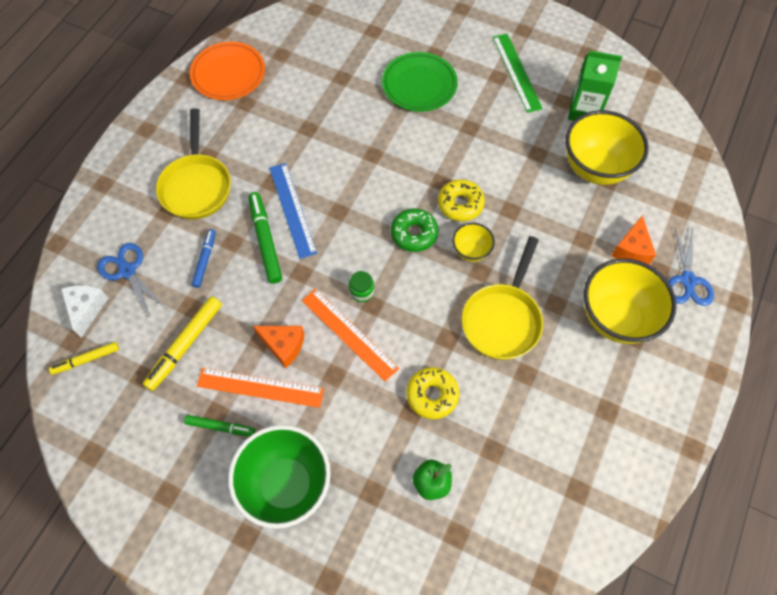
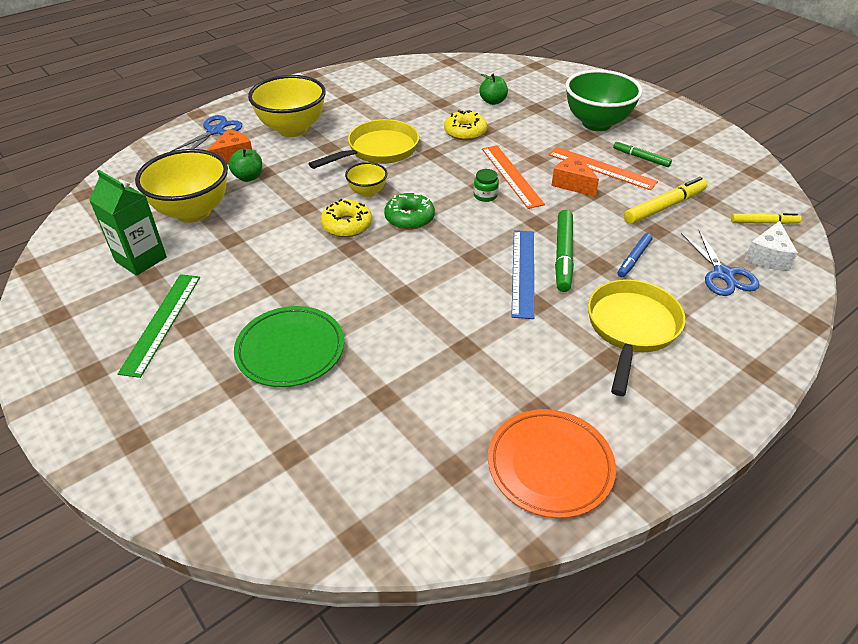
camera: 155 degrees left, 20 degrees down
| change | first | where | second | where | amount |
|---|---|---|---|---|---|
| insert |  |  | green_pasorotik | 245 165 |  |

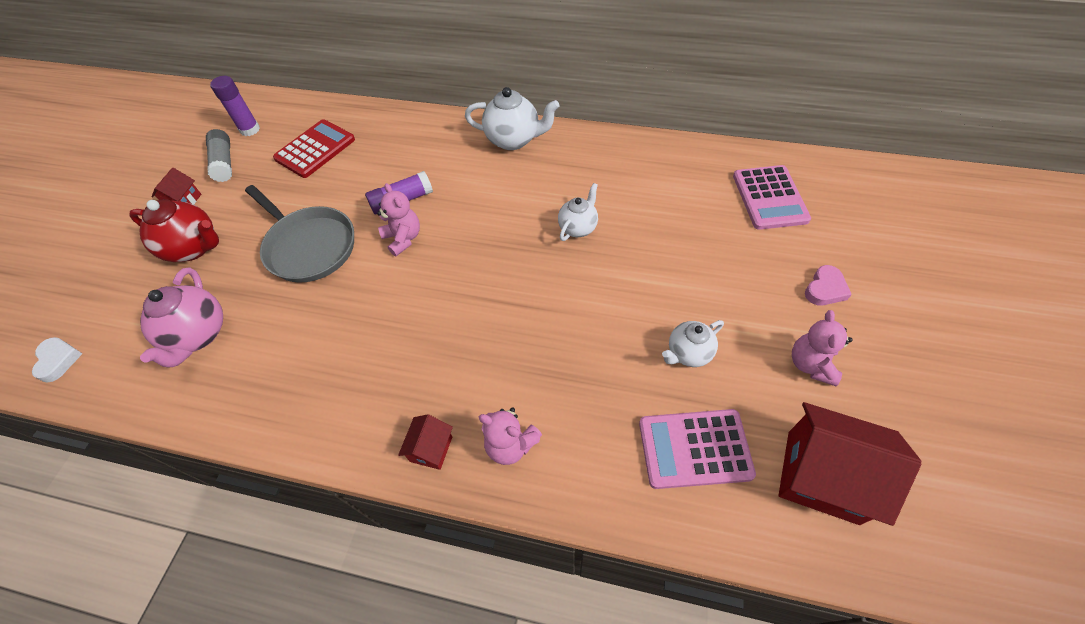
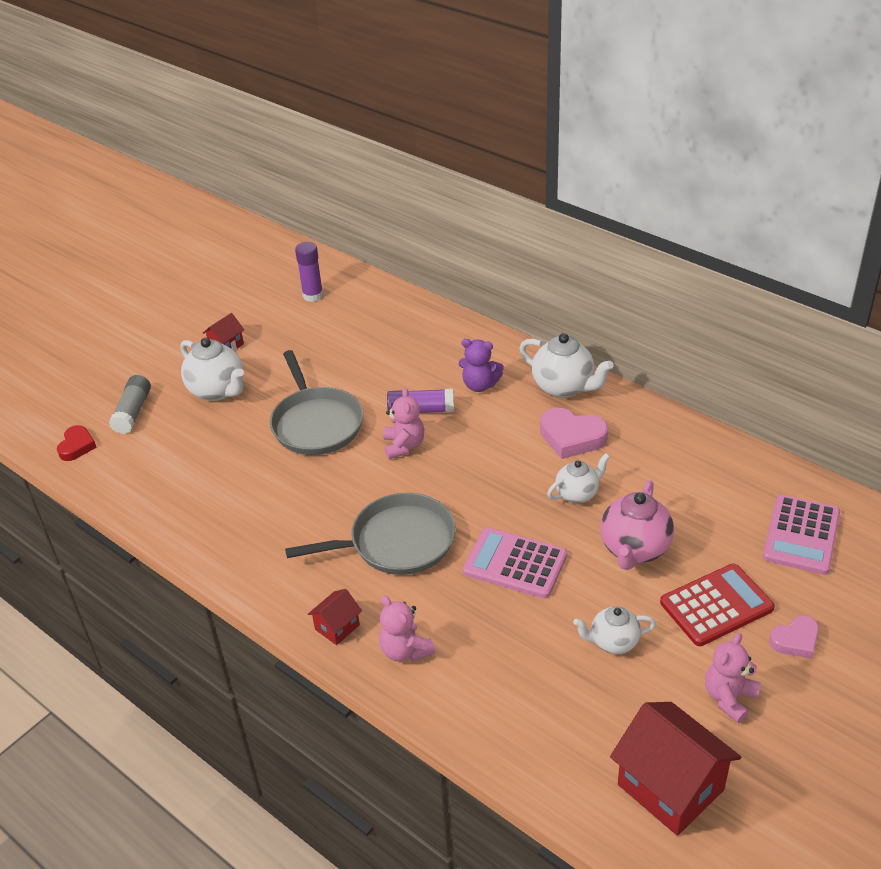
camera: 25 degrees right, 15 degrees down
| change | first | where | second | where | amount |
|---|---|---|---|---|---|
| insert |  |  | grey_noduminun | 370 534 |  |
| insert |  |  | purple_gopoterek | 481 365 |  |
| insert |  |  | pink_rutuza | 574 433 |  |
| move | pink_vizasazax | 181 317 |  | 637 525 |  |
| move | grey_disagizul | 219 155 |  | 130 404 |  |
| move | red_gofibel | 314 148 |  | 717 604 |  |
| move | pink_gofibel | 697 449 |  | 515 562 |  |
| recolor | white_rutuza | 57 360 | red_rutuza | 77 443 |  |
| recolor | red_vizasazax | 174 230 | white_vizasazax | 212 369 |  |

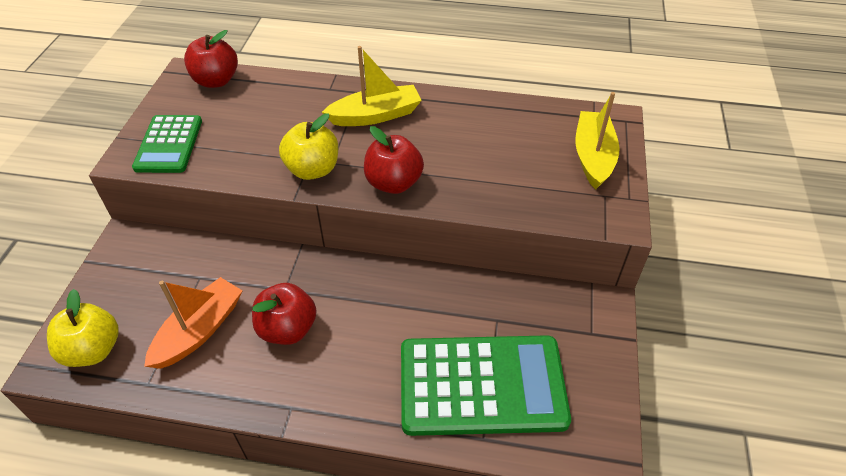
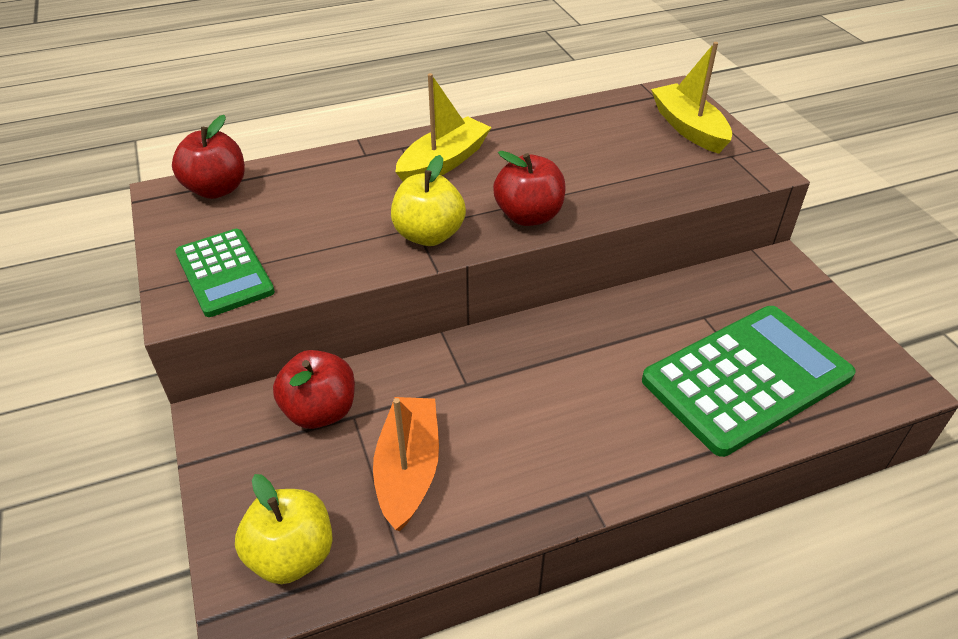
camera: 30 degrees left, 5 degrees down
| change | first | where | second | where | amount |
|---|---|---|---|---|---|
| move | red_pasorotik | 284 314 |  | 314 389 |  |

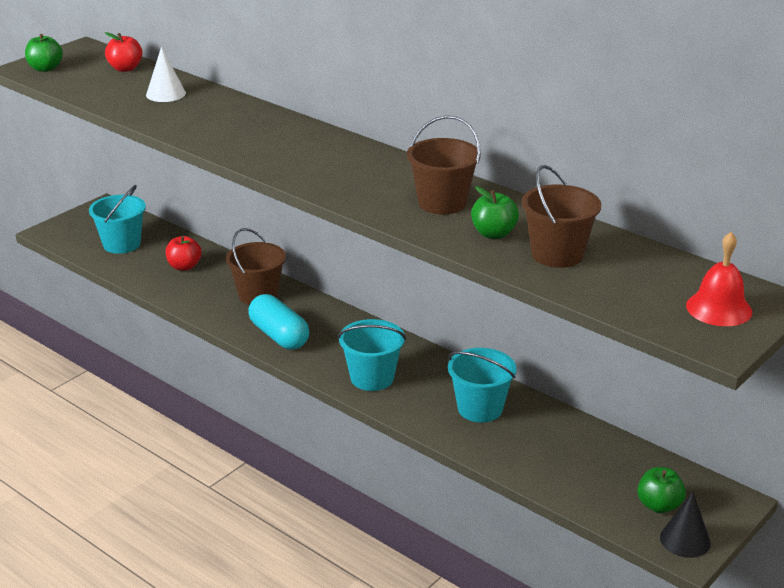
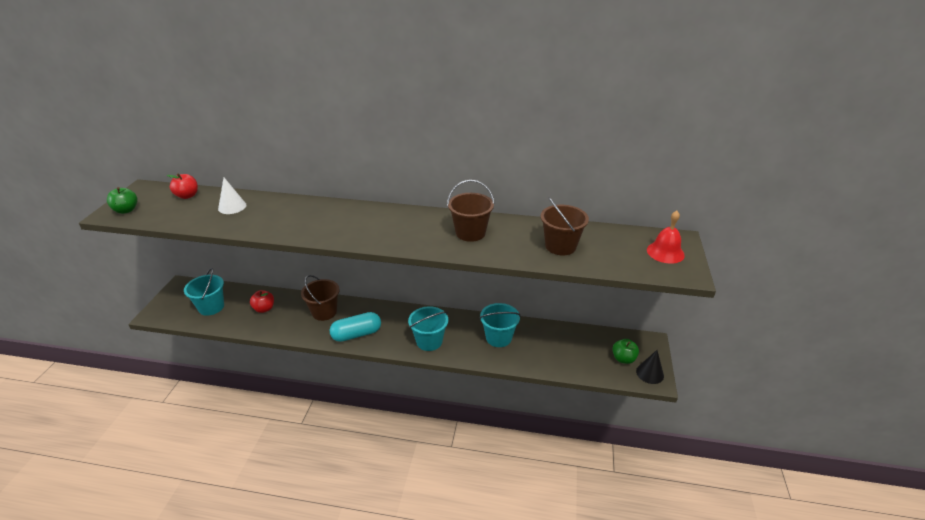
camera: 30 degrees left, 5 degrees up
| change | first | where | second | where | amount |
|---|---|---|---|---|---|
| delete | green_pasorotik | 495 212 |  |  |  |
| rotate | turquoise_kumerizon | 278 322 |  | 355 327 | 45 degrees counterclockwise |

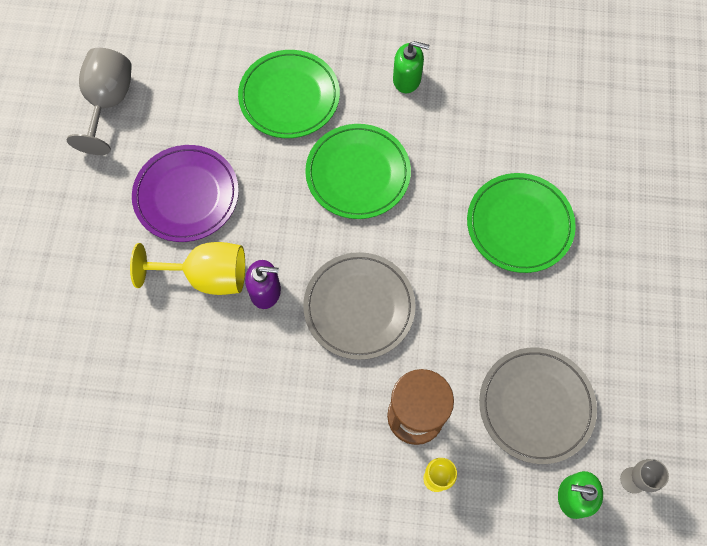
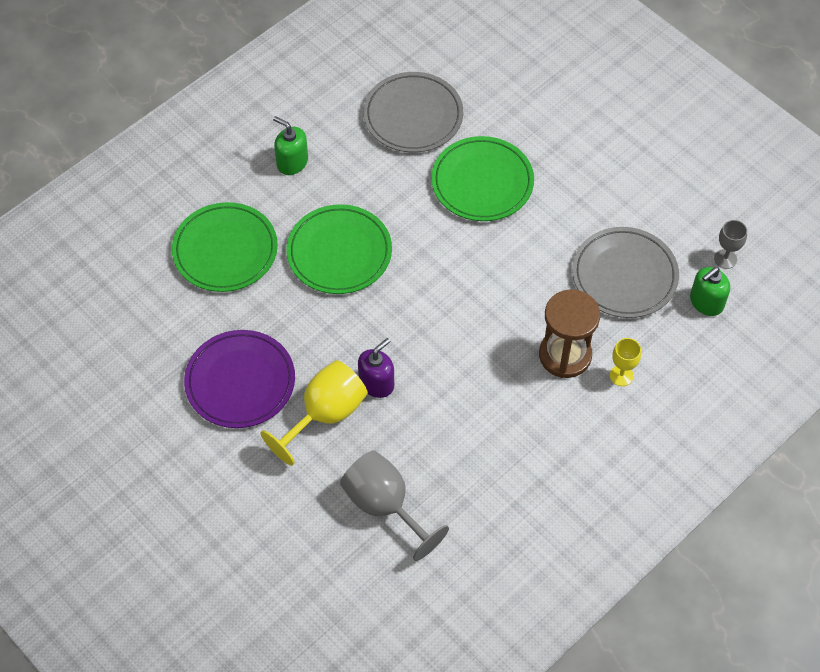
camera: 50 degrees left, 10 degrees down
| change | first | where | second | where | amount |
|---|---|---|---|---|---|
| move | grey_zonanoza | 99 101 |  | 394 505 |  |
| move | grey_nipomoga | 359 306 |  | 413 112 |  |
| rotate | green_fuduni | 411 67 |  | 290 145 | 105 degrees counterclockwise |

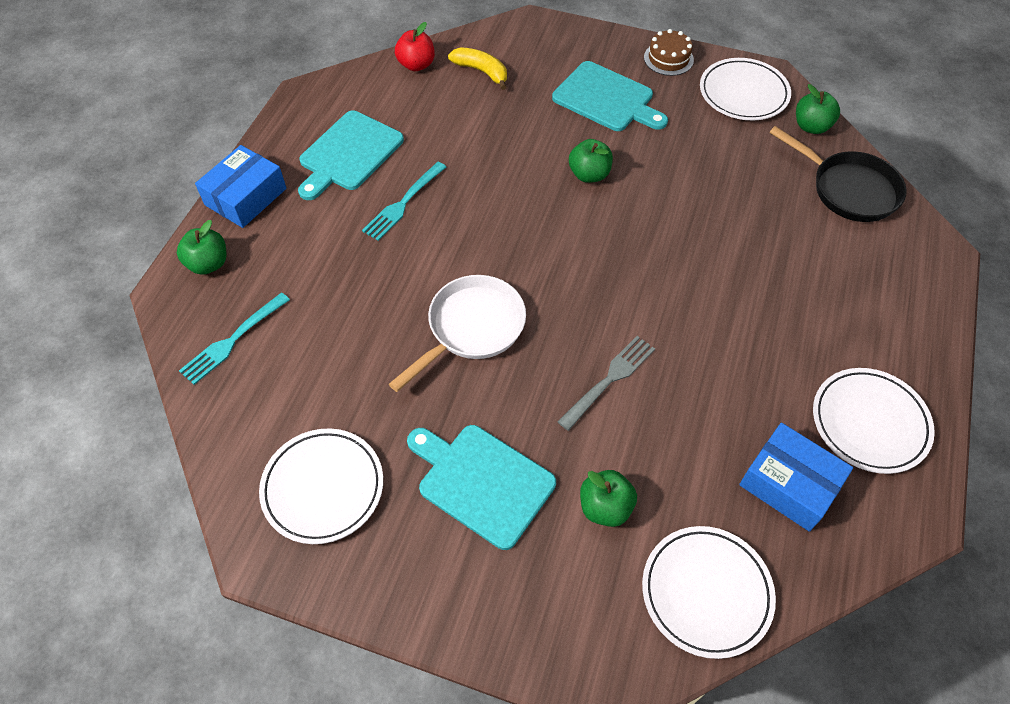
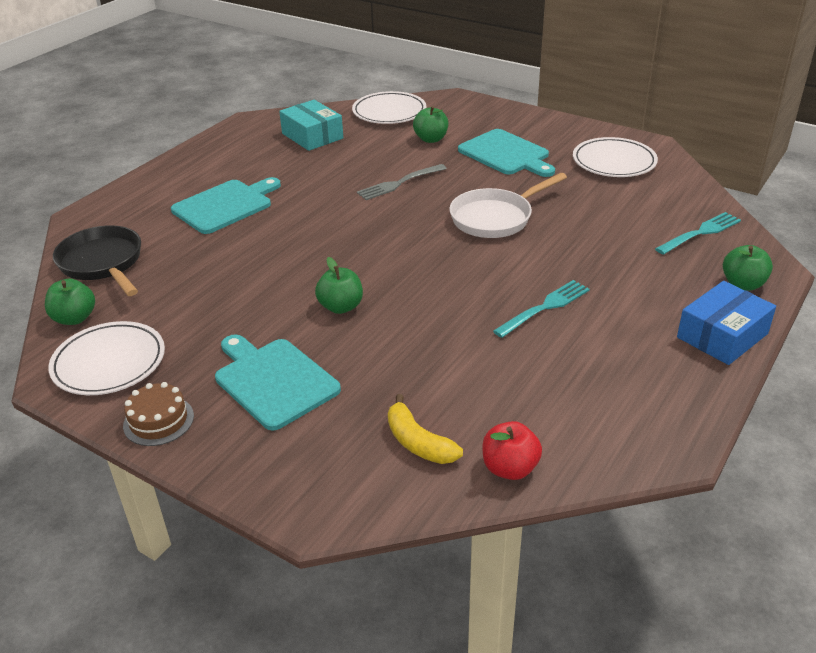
camera: 165 degrees left, 20 degrees down
| change | first | where | second | where | amount |
|---|---|---|---|---|---|
| delete | white_nipomoga | 874 421 |  |  |  |
| move | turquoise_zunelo | 351 155 |  | 226 205 |  |
| recolor | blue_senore | 796 477 | turquoise_senore | 311 125 |  |

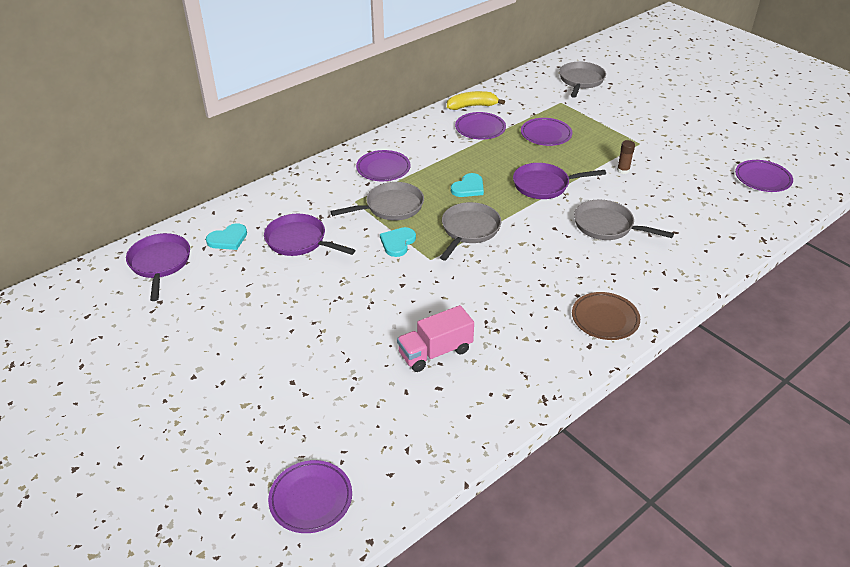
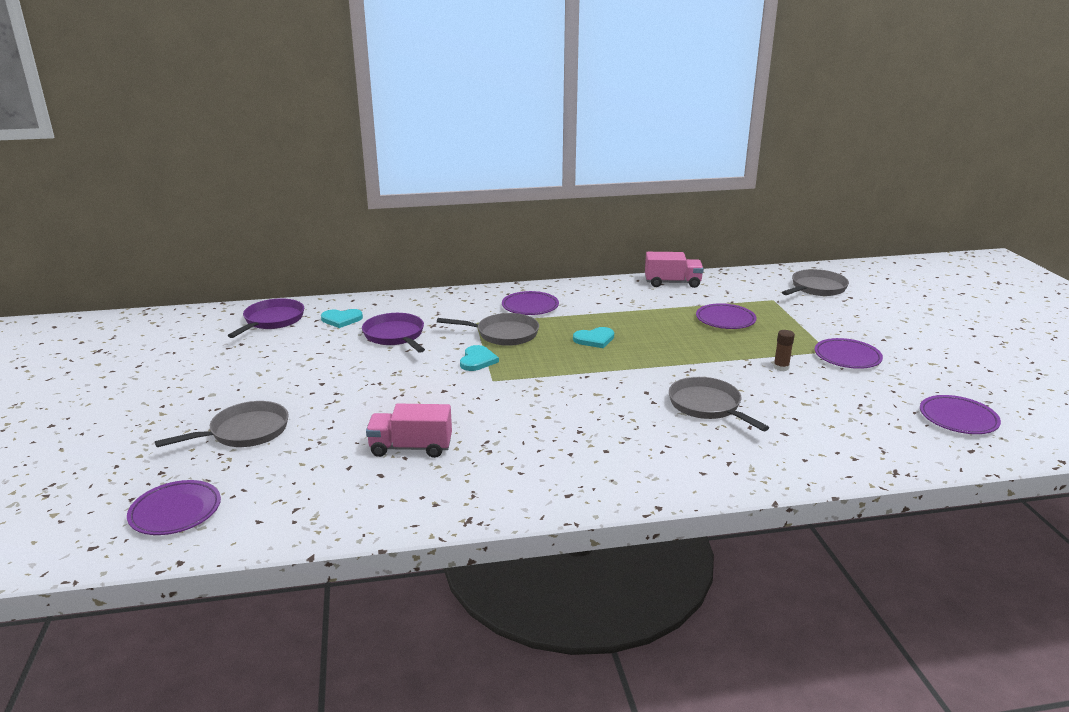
camera: 30 degrees right, 15 degrees down
| change | first | where | second | where | amount |
|---|---|---|---|---|---|
| delete | purple_noduminun | 559 181 |  |  |  |
| delete | brown_nipomoga | 606 316 |  |  |  |
| move | grey_noduminun | 470 231 |  | 222 424 |  |
| move | purple_nipomoga | 480 126 |  | 848 353 |  |
| replace | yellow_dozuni | 476 100 | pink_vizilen | 674 270 |  |
| rotate | turquoise_rutuza | 398 242 |  | 479 358 | 135 degrees clockwise |

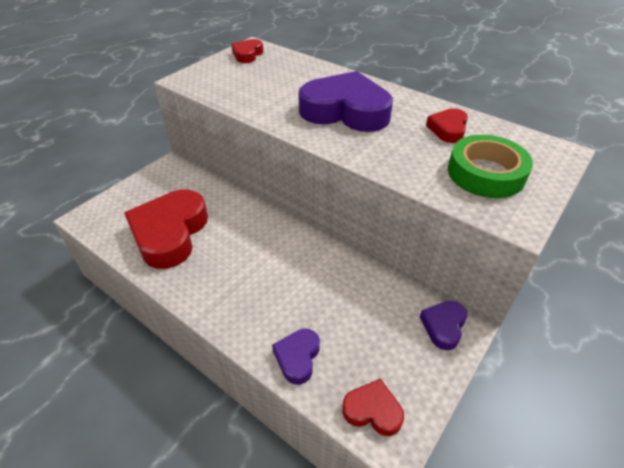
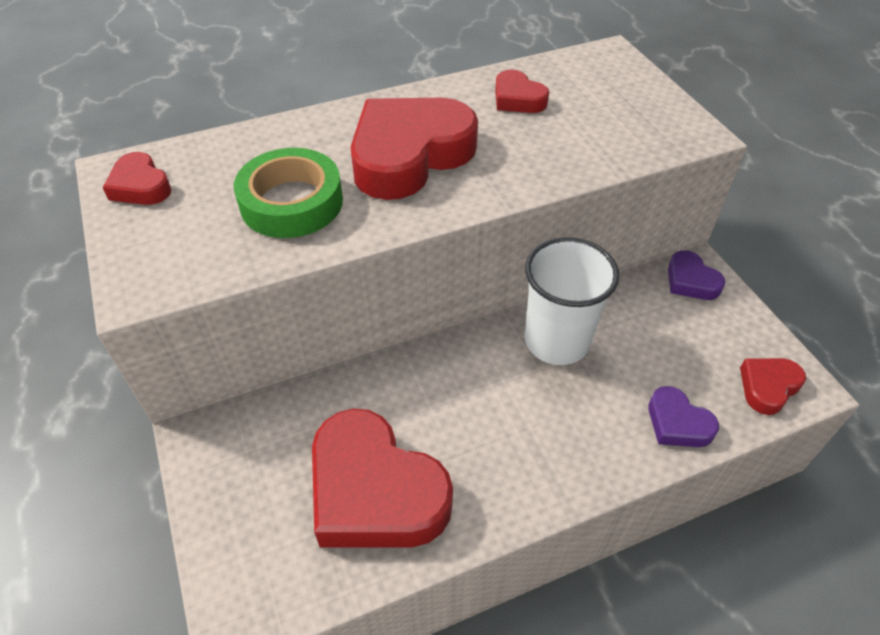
camera: 60 degrees left, 5 degrees up
| change | first | where | second | where | amount |
|---|---|---|---|---|---|
| insert |  |  | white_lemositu | 572 301 |  |
| move | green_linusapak | 490 166 |  | 288 193 |  |
| recolor | purple_rutuza | 345 101 | red_rutuza | 414 149 |  |

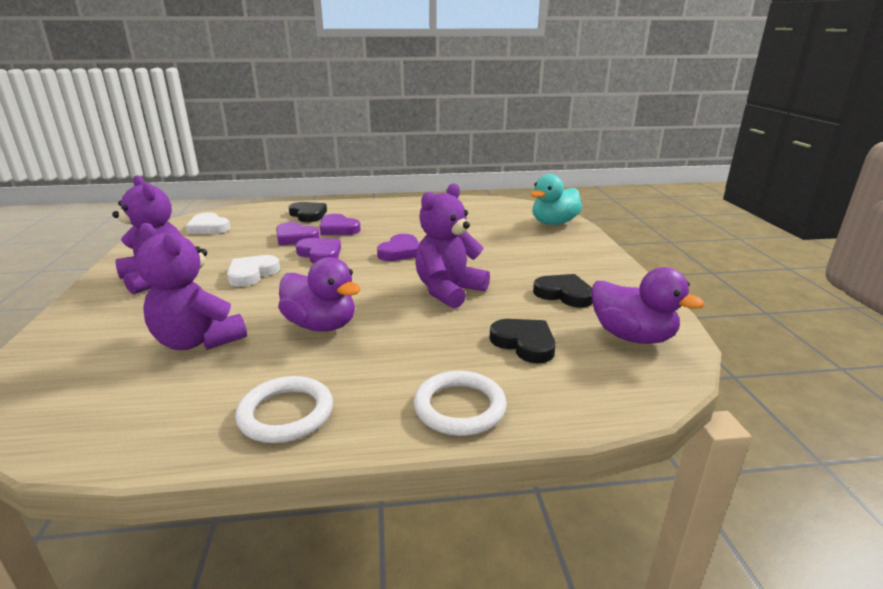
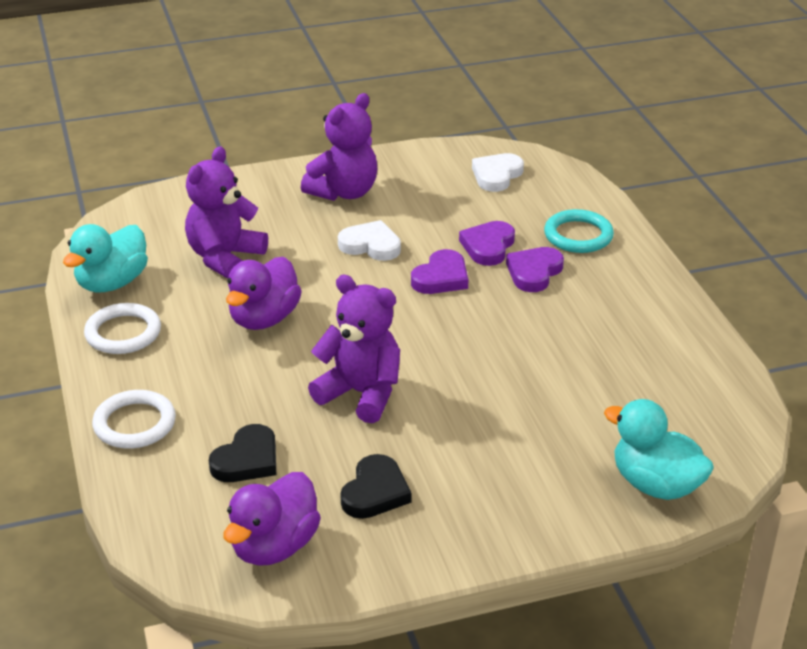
camera: 80 degrees right, 10 degrees up
| change | first | where | second | where | amount |
|---|---|---|---|---|---|
| delete | purple_rutuza | 398 247 |  |  |  |
| insert |  |  | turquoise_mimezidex | 105 258 |  |
| replace | black_rutuza | 308 212 | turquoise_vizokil | 579 231 |  |

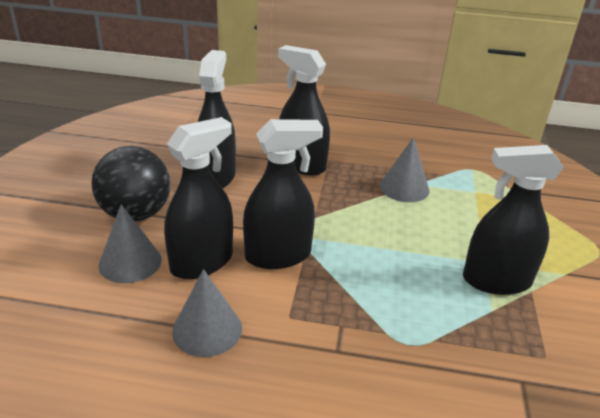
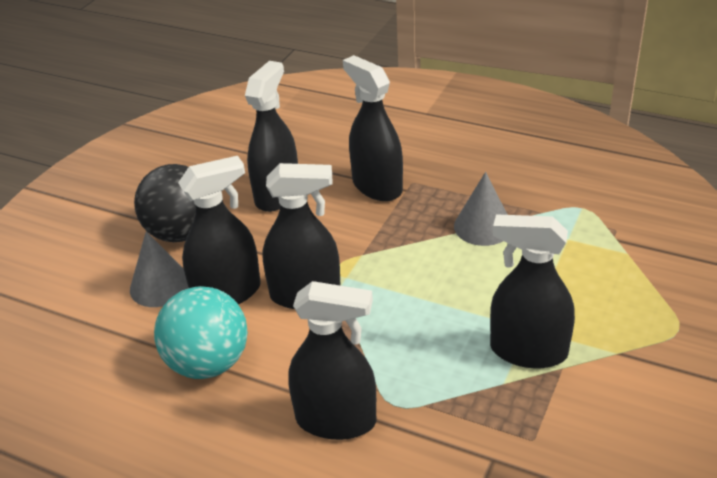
camera: 20 degrees right, 5 degrees up
| change | first | where | second | where | amount |
|---|---|---|---|---|---|
| insert |  |  | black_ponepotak | 332 360 |  |
| replace | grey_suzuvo | 207 313 | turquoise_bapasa | 201 332 |  |

